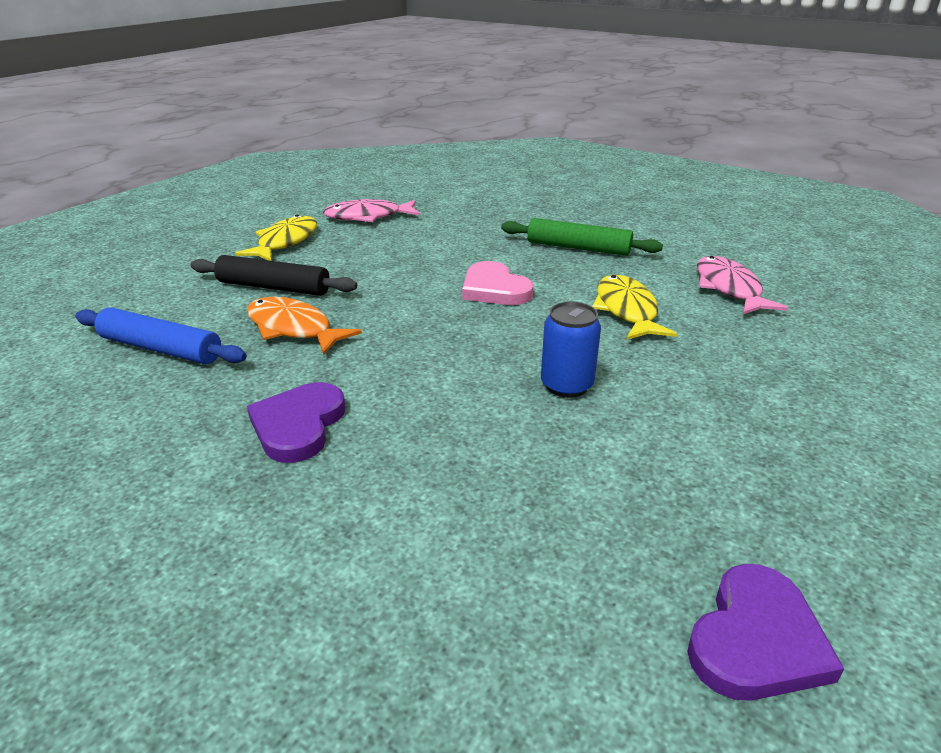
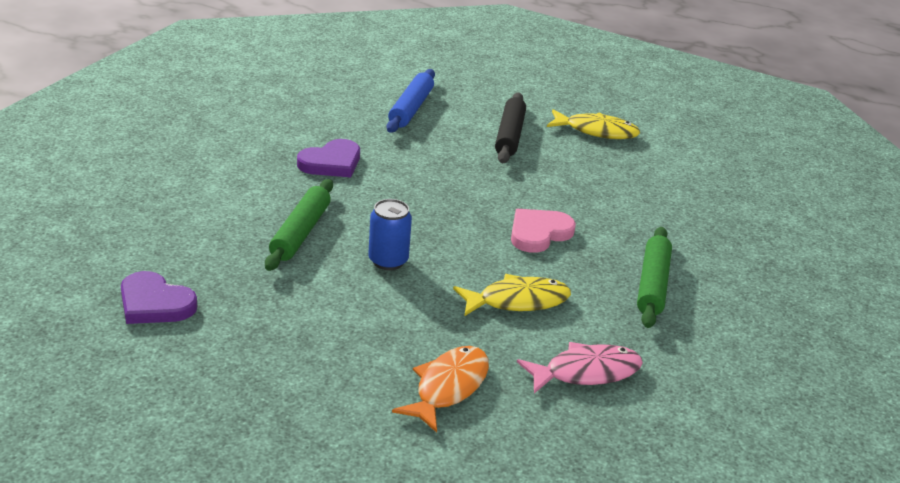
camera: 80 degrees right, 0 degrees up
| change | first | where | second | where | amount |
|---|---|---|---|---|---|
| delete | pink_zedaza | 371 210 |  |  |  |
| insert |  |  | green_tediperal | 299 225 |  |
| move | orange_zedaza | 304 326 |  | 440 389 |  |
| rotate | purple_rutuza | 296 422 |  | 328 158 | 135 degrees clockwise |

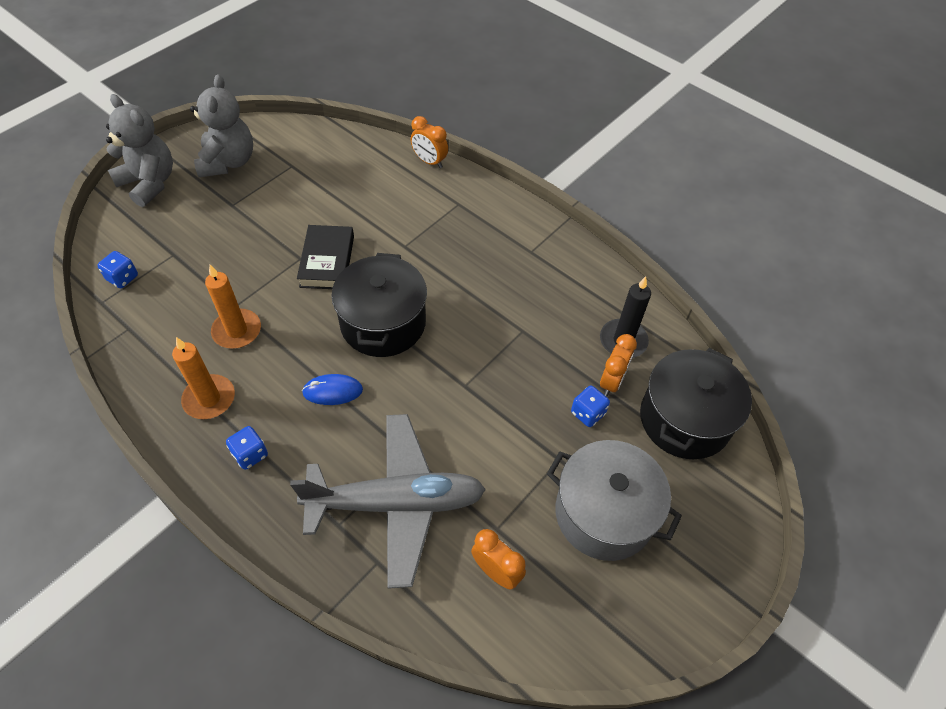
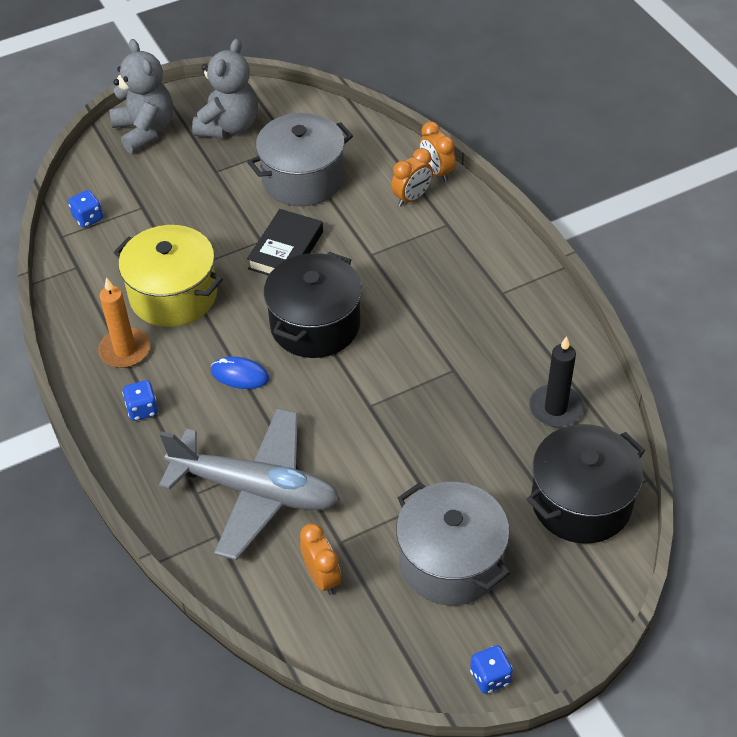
camera: 25 degrees right, 5 degrees down
| change | first | where | second | where | amount |
|---|---|---|---|---|---|
| insert |  |  | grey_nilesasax | 300 159 |  |
| move | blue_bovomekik | 590 406 |  | 491 669 |  |
| move | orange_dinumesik | 618 365 |  | 412 177 |  |
| replace | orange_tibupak | 233 307 | yellow_nilesasax | 168 276 |  |

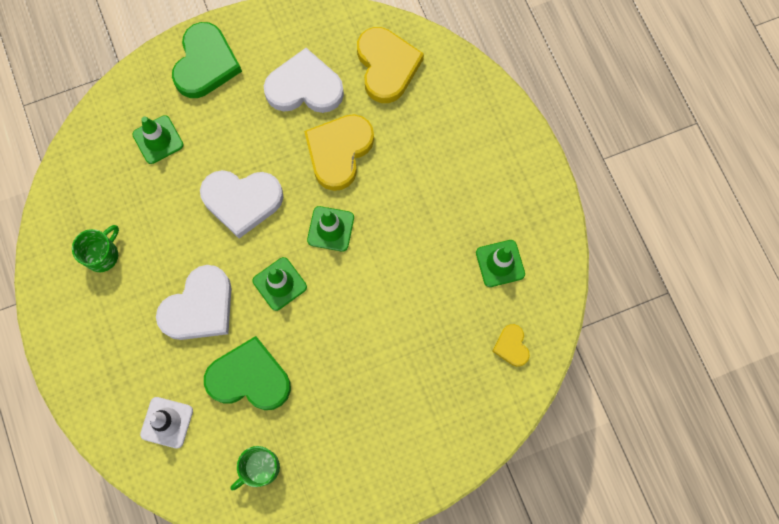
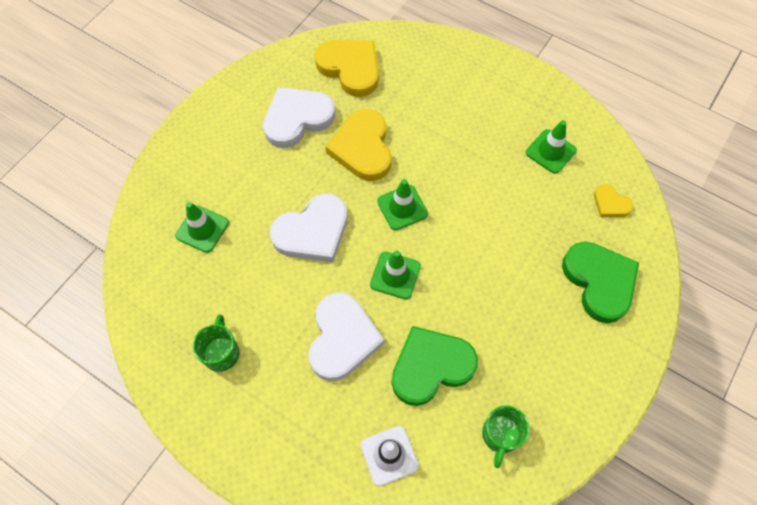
camera: 35 degrees left, 10 degrees down
| change | first | where | second | where | amount |
|---|---|---|---|---|---|
| move | green_rutuza | 207 60 |  | 600 282 |  |

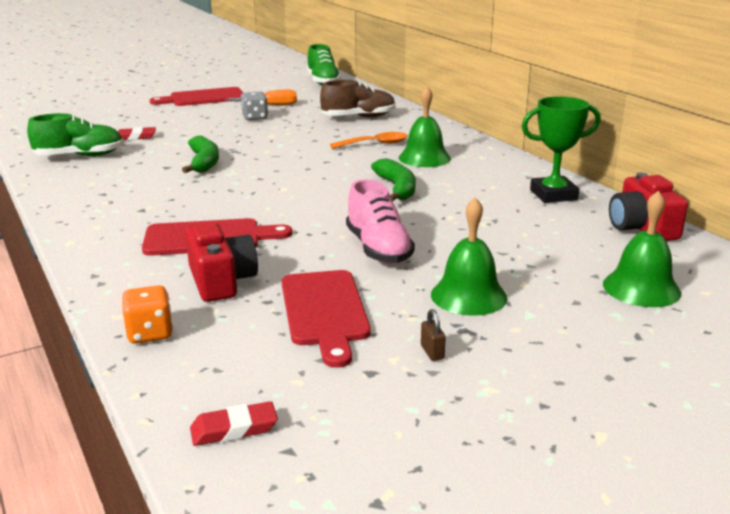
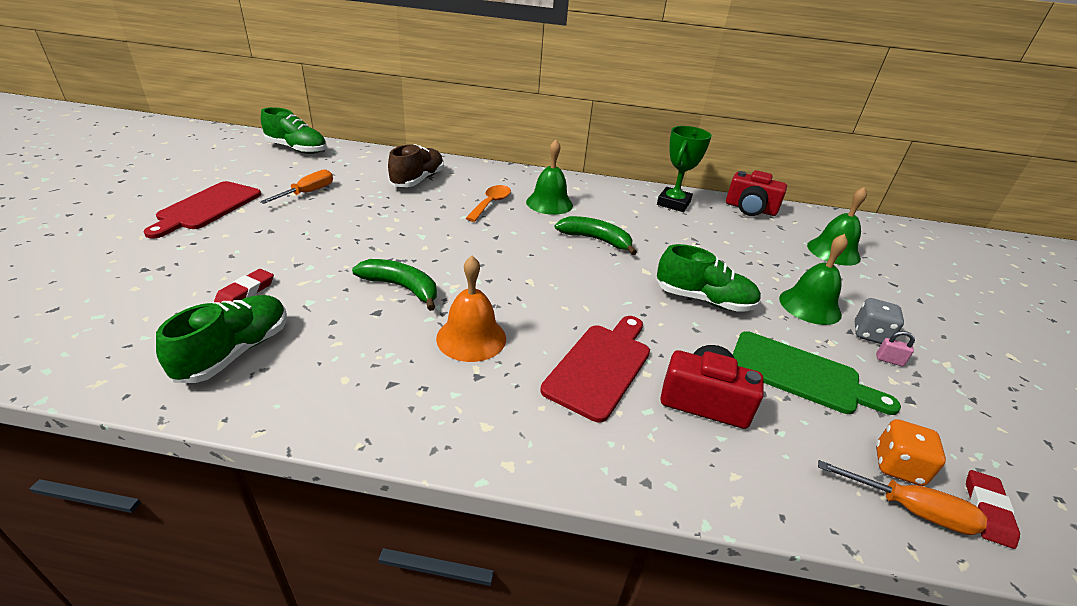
camera: 55 degrees left, 10 degrees up
| change | first | where | second | where | amount |
|---|---|---|---|---|---|
| insert |  |  | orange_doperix | 471 309 |  |
| insert |  |  | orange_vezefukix | 902 497 |  |
| move | orange_bovomekik | 147 314 |  | 911 452 |  |
| move | grey_bovomekik | 254 106 |  | 879 321 |  |
| recolor | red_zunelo | 326 319 | green_zunelo | 817 373 |  |
| recolor | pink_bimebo | 380 221 | green_bimebo | 709 278 |  |
| recolor | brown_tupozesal | 433 335 | pink_tupozesal | 895 348 |  |

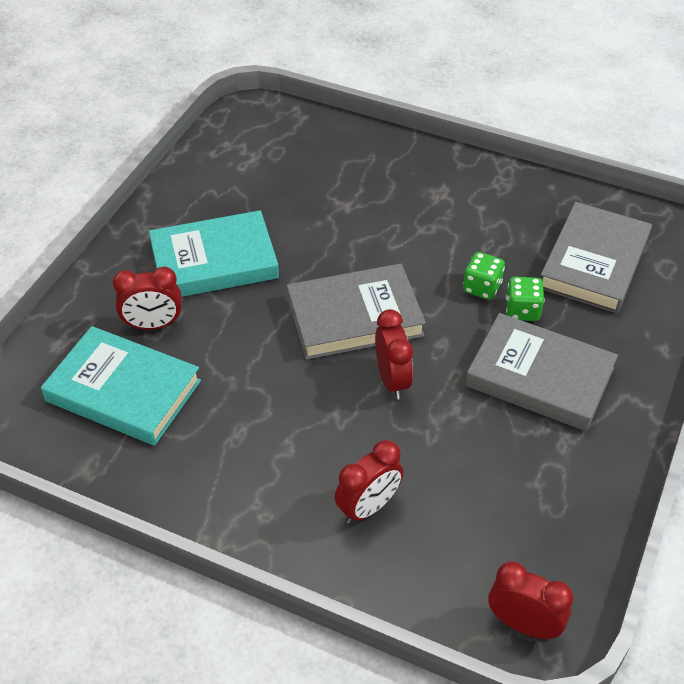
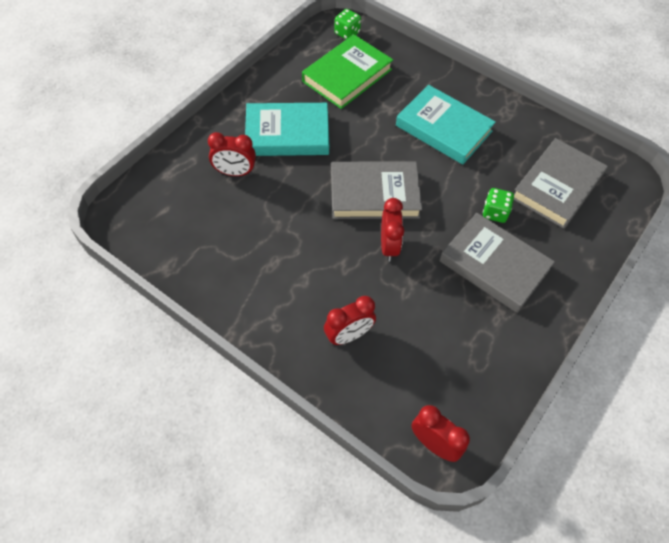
camera: 10 degrees right, 10 degrees up
| change | first | where | second | where | amount |
|---|---|---|---|---|---|
| insert |  |  | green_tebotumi | 347 71 |  |
| move | turquoise_tebotumi | 121 386 |  | 446 125 |  |
| move | green_bovomekik | 484 276 |  | 347 24 |  |

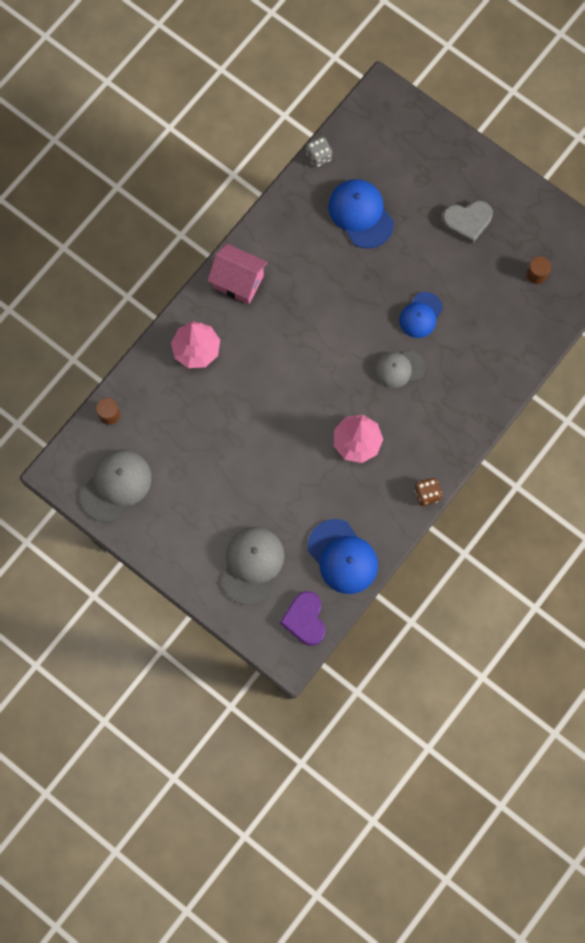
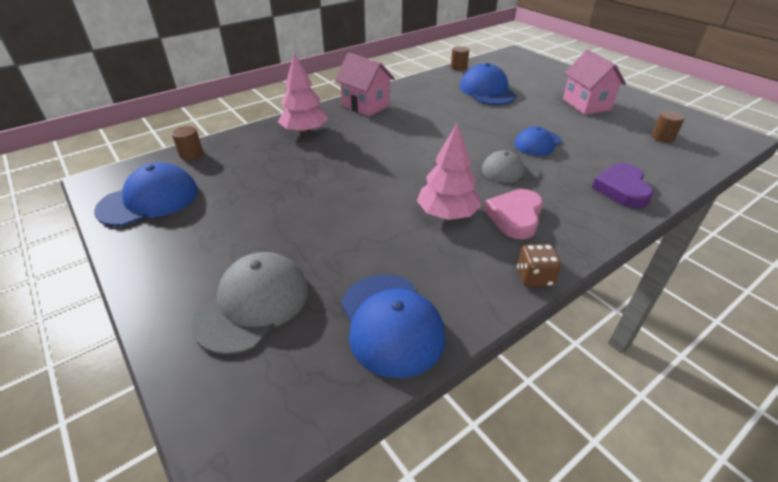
camera: 15 degrees right, 35 degrees down
| change | first | where | second | where | amount |
|---|---|---|---|---|---|
| insert |  |  | pink_rutuza | 513 214 |  |
| move | purple_rutuza | 302 618 |  | 622 186 |  |
| replace | grey_bovomekik | 319 152 | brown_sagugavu | 460 58 |  |
| replace | grey_rutuza | 467 222 | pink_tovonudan | 594 82 |  |
| recolor | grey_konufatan | 116 486 | blue_konufatan | 146 194 |  |

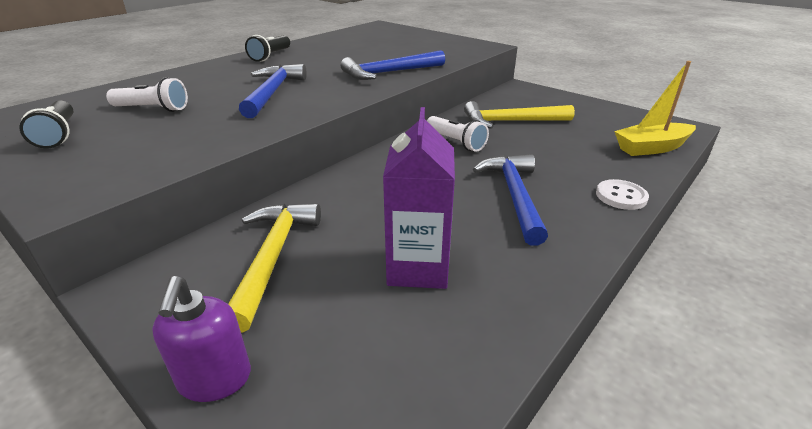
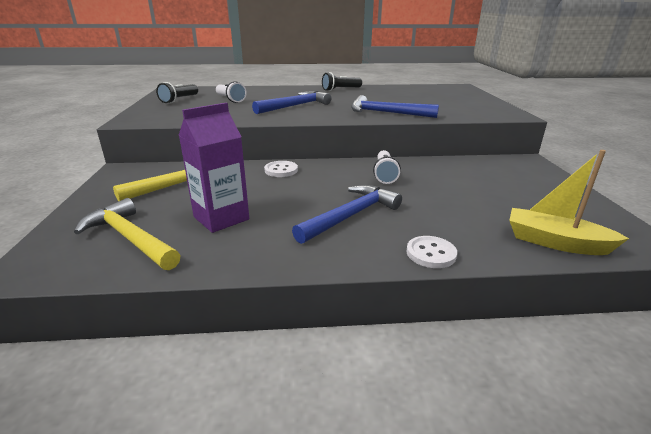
camera: 45 degrees right, 5 degrees down
| change | first | where | second | where | amount |
|---|---|---|---|---|---|
| delete | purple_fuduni | 201 339 |  |  |  |
| insert |  |  | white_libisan | 281 169 |  |
| move | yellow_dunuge | 519 115 |  | 127 234 |  |

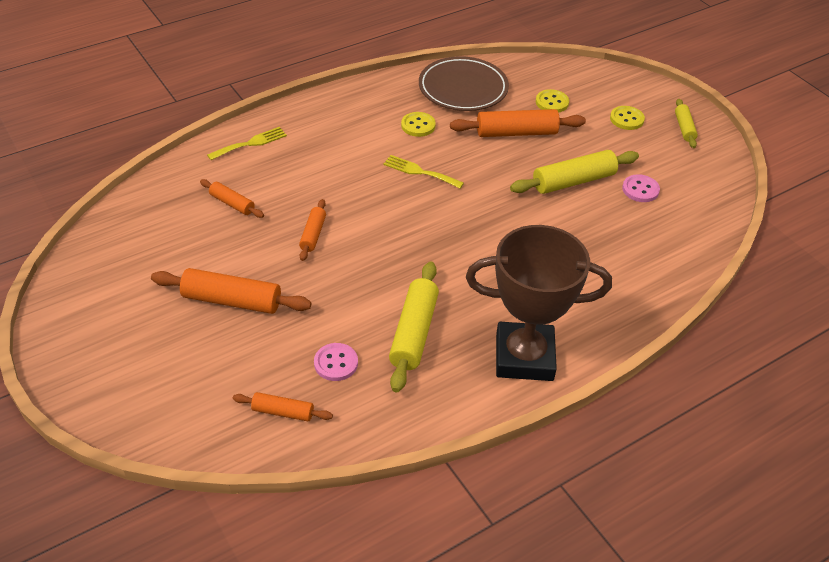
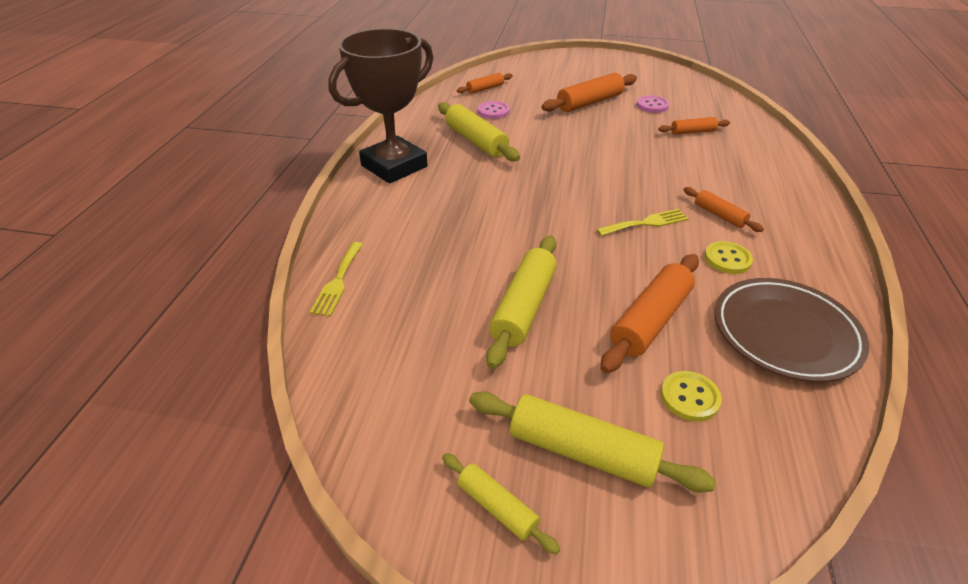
camera: 135 degrees right, 5 degrees down
| change | first | where | second | where | amount |
|---|---|---|---|---|---|
| move | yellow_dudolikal | 247 143 |  | 336 279 |  |
| move | orange_tediperal | 312 230 |  | 724 209 |  |
| move | pink_libisan | 641 188 |  | 653 104 |  |
| replace | yellow_libisan | 627 118 | yellow_tediperal | 592 441 |  |

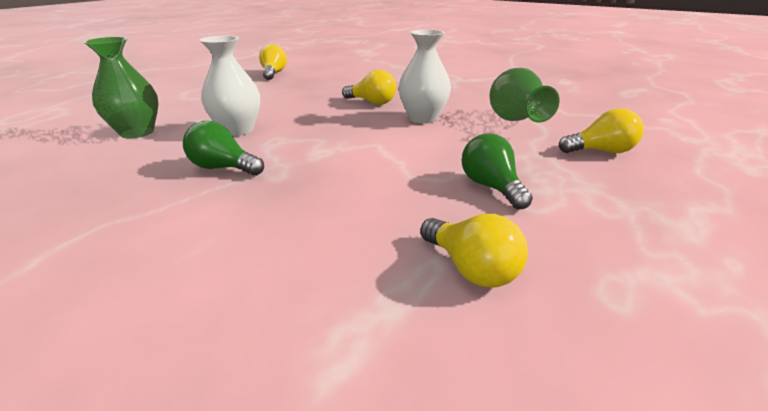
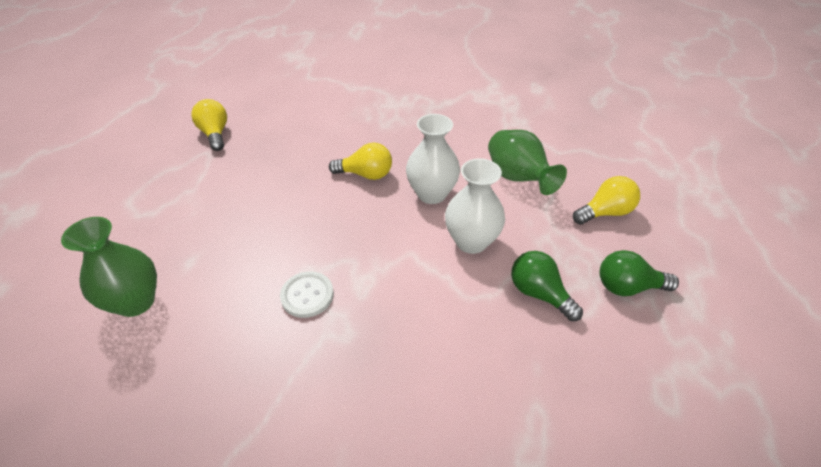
camera: 20 degrees left, 15 degrees up
| change | first | where | second | where | amount |
|---|---|---|---|---|---|
| delete | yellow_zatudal | 474 250 |  |  |  |
| insert |  |  | white_libisan | 307 295 |  |
| move | green_zatudal | 223 148 |  | 639 273 |  |
| move | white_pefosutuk | 230 86 |  | 475 206 |  |

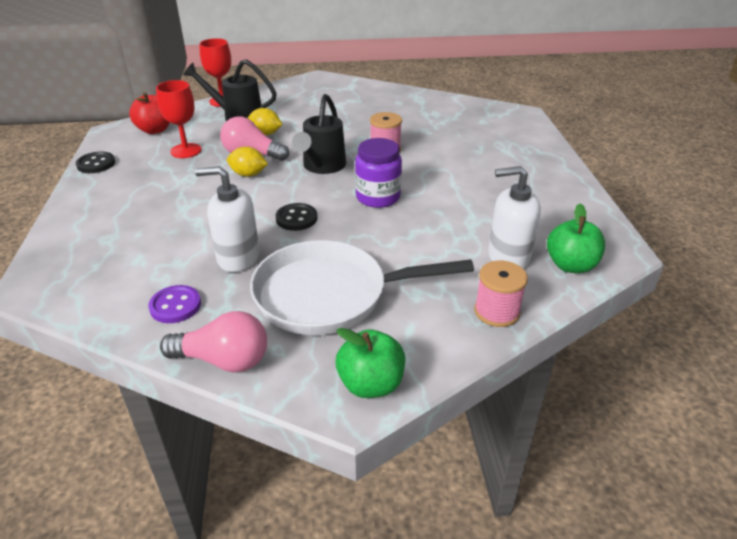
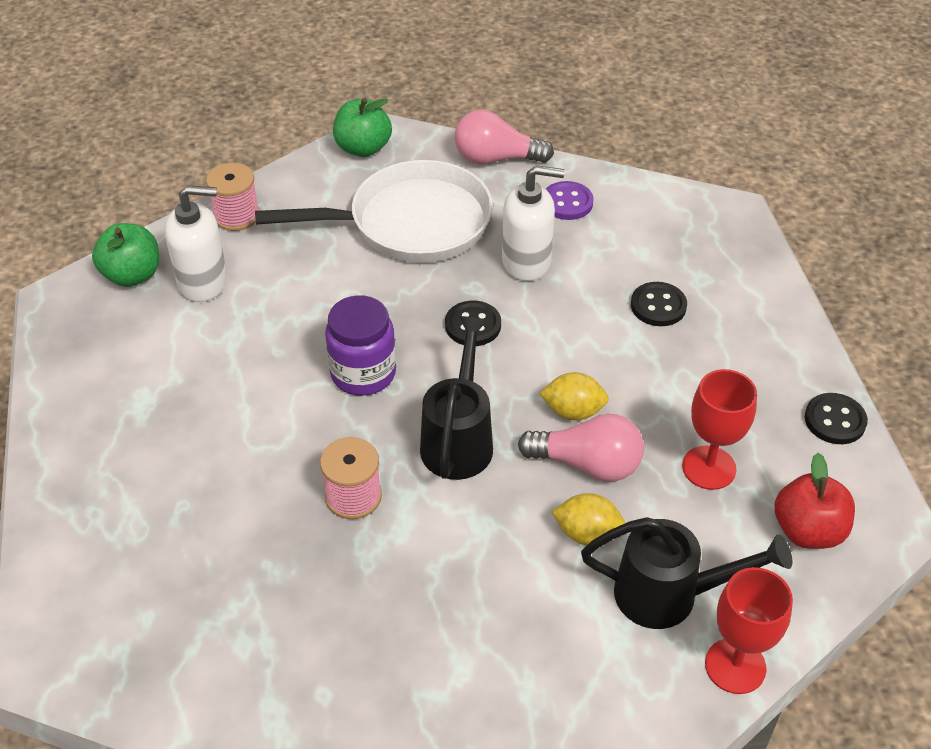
camera: 175 degrees right, 10 degrees up
| change | first | where | second | where | amount |
|---|---|---|---|---|---|
| insert |  |  | black_libisan | 659 304 |  |

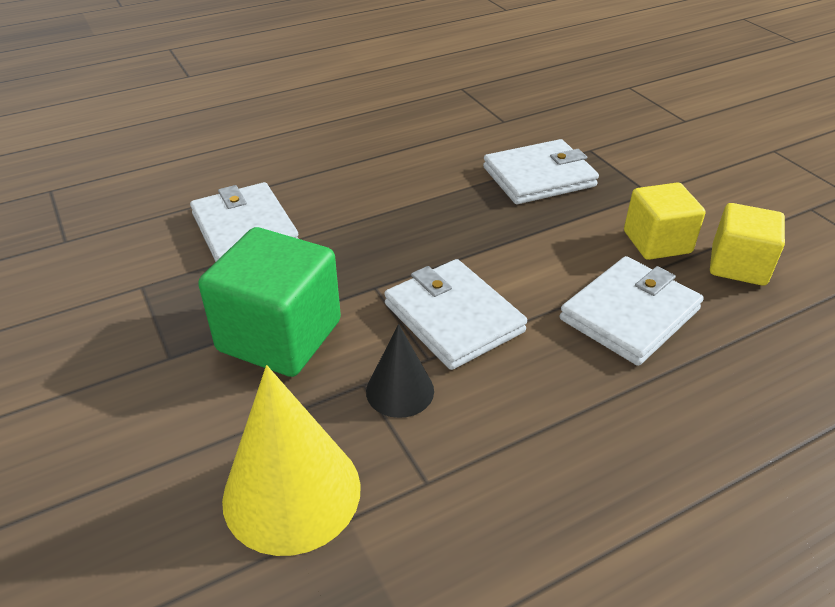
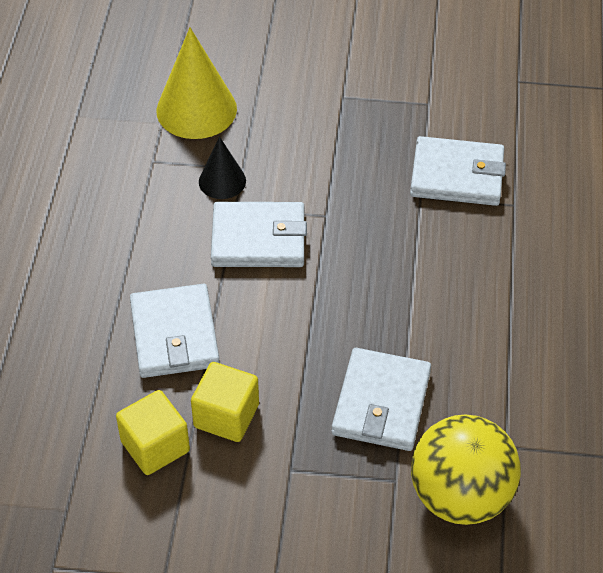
camera: 125 degrees right, 10 degrees up
| change | first | where | second | where | amount |
|---|---|---|---|---|---|
| delete | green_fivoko | 269 302 |  |  |  |
| insert |  |  | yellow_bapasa | 466 469 |  |

